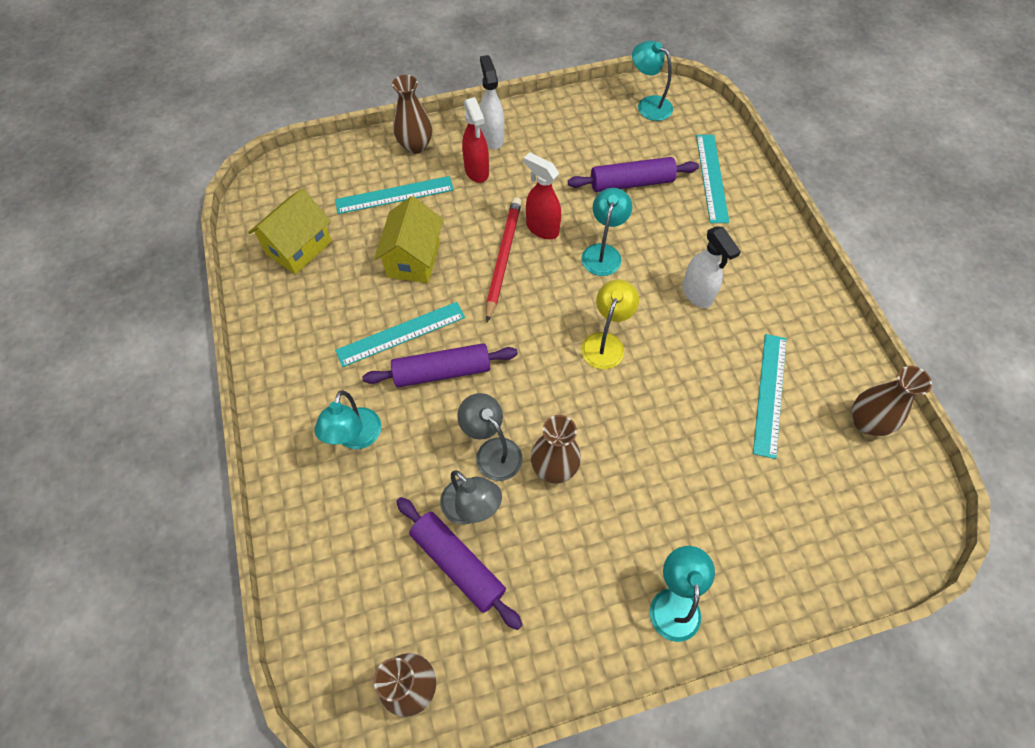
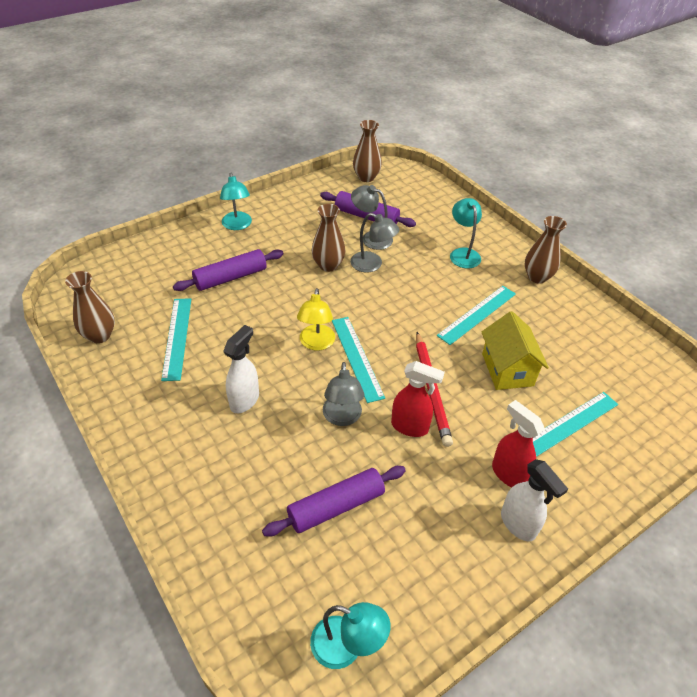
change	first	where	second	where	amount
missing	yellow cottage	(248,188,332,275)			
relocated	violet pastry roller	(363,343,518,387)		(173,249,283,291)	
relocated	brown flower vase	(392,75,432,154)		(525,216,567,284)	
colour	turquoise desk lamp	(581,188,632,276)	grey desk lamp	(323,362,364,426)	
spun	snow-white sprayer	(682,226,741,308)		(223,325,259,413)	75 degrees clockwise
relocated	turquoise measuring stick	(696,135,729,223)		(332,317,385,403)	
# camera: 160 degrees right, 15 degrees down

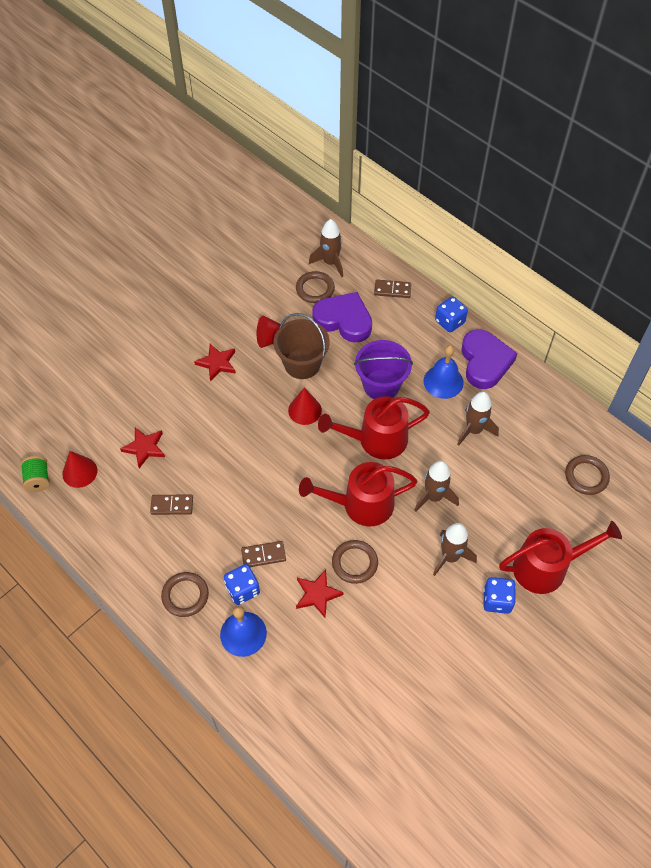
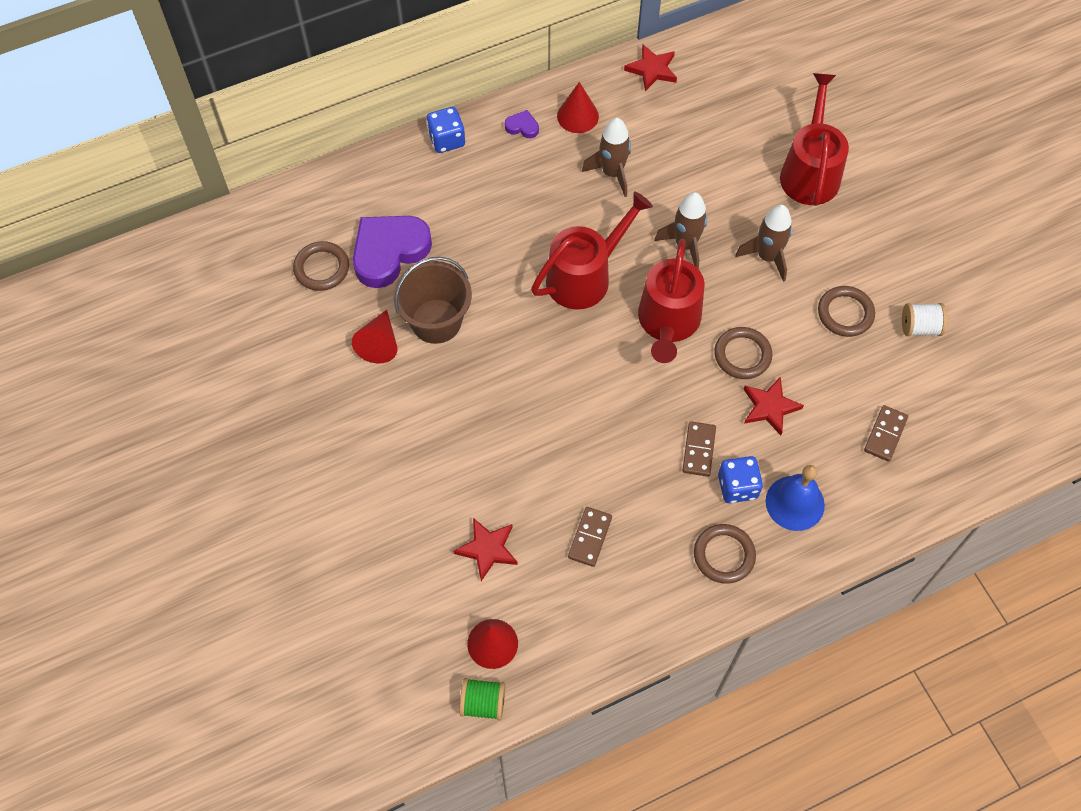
change	first	where	second	where	amount
relocated	scarlet star shape	(194,344,236,382)		(624,45,677,91)	
relocated	scarlet cone shape	(288,388,322,425)		(557,82,599,133)	
missing	brown spaceship	(309,219,343,277)			
spun	scarlet sprinkling can	(318,396,430,459)		(531,191,653,310)	135 degrees counterclockwise
missing	violet sand bucket	(354,340,413,399)			
relocated	brown domino piece	(374,280,411,298)		(864,405,908,462)	
missing	blue bell	(424,345,464,399)			
size	violet love heart	(462,329,518,389)		(505,110,539,138)	x0.42
missing	blue game die	(483,577,516,614)			
relocated	brown ring	(565,455,610,495)		(818,286,875,337)	
appeared			snow-white spool	(902,303,947,336)	
# camera: 70 degrees left, 5 degrees up

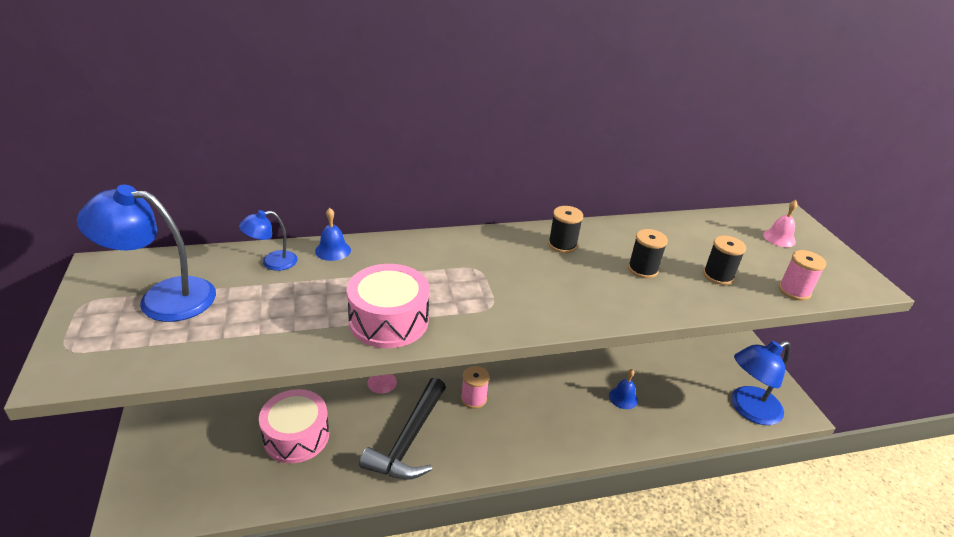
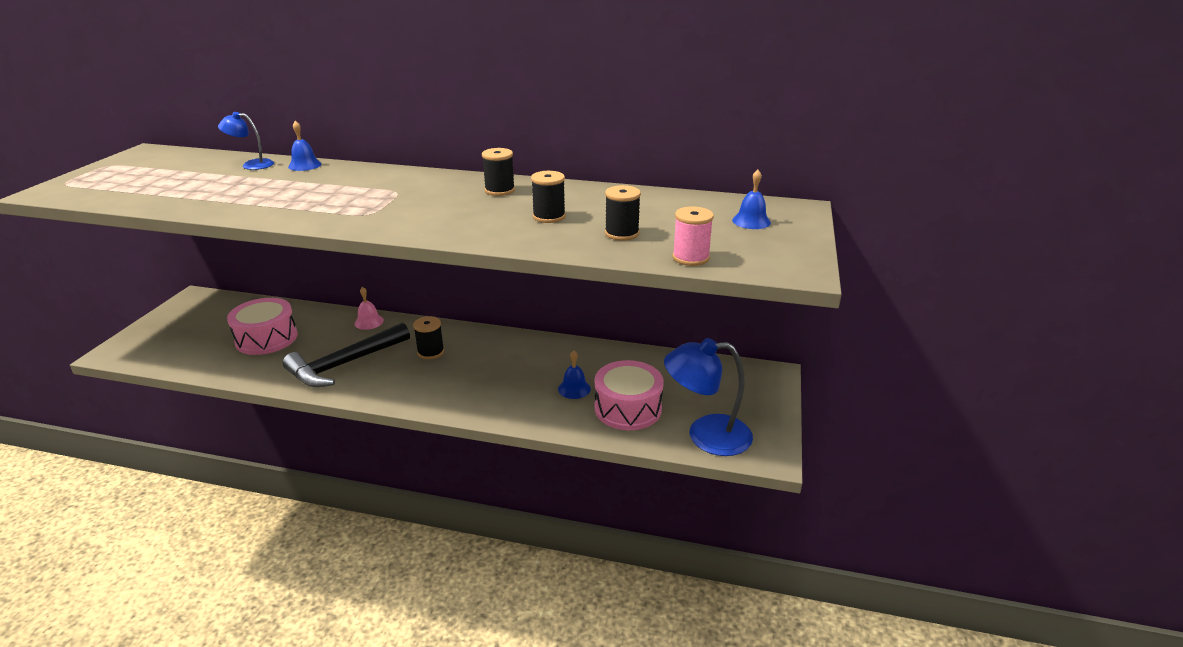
change	first	where	second	where	amount
missing	blue desk lamp	(77,185,216,322)			
relocated	rose-pink snare drum	(347,264,430,348)		(595,360,664,430)	
colour	rose-pink spool	(461,366,489,409)	ebony spool	(413,316,444,359)	
colour	rose-pink bell	(763,200,798,247)	blue bell	(732,170,771,229)	
# camera: 30 degrees right, 5 degrees down

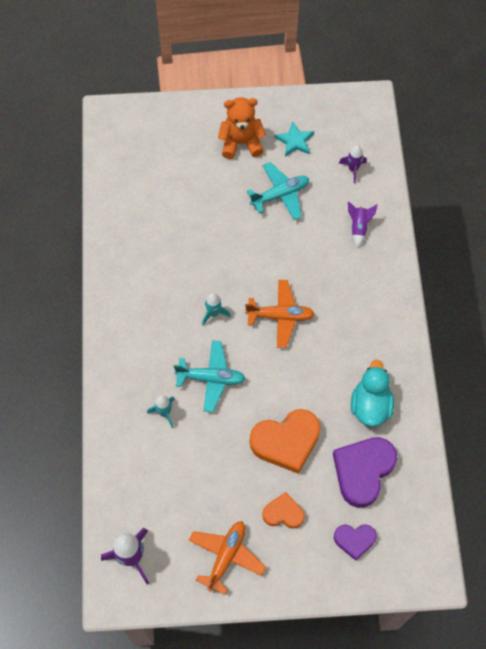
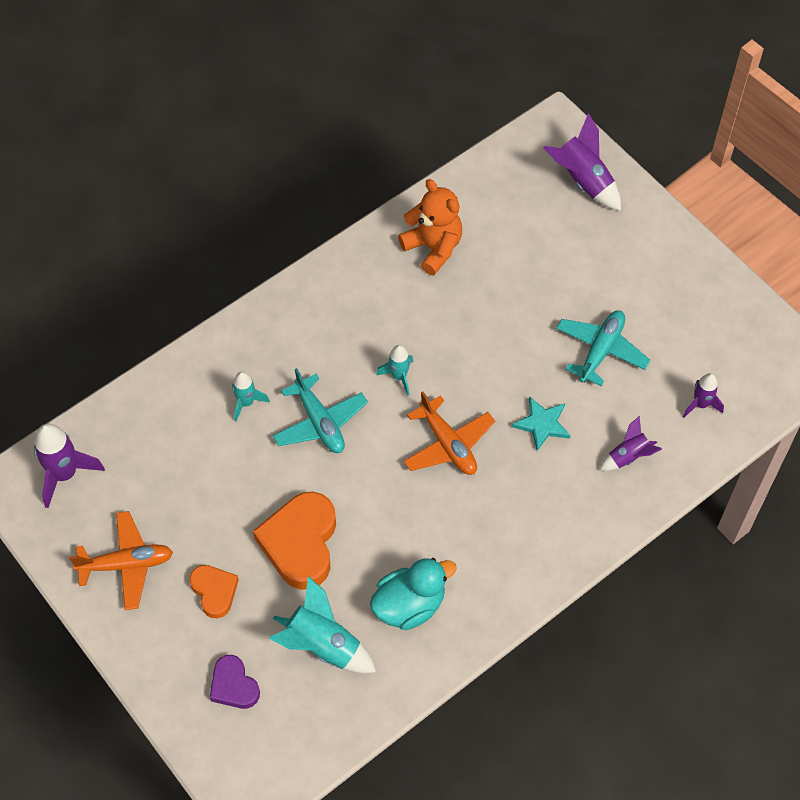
change	first	where	second	where	amount
relocated	orange teddy	(218,97,266,159)		(398,179,462,275)	
spun	turquoise toy plane	(247,162,309,220)		(556,310,650,386)	90 degrees counterclockwise
spun	orange love heart	(250,409,320,474)		(253,492,336,590)	60 degrees clockwise
relocated	turquoise star shape	(274,121,314,157)		(512,396,571,451)	
exchanged	violet love heart	(333,437,397,508)	turquoise spaceship	(269,576,376,674)	
appeared			violet spaceship	(543,113,621,211)	
# camera: 55 degrees right, 5 degrees down

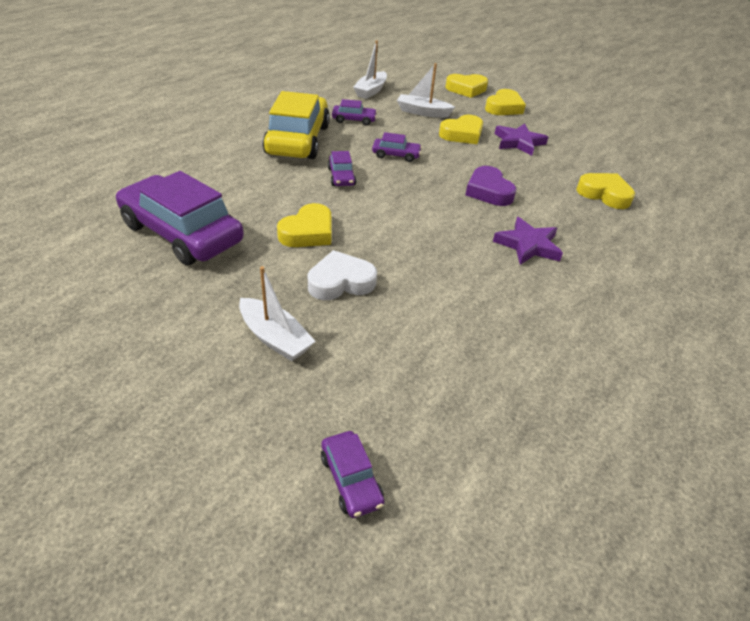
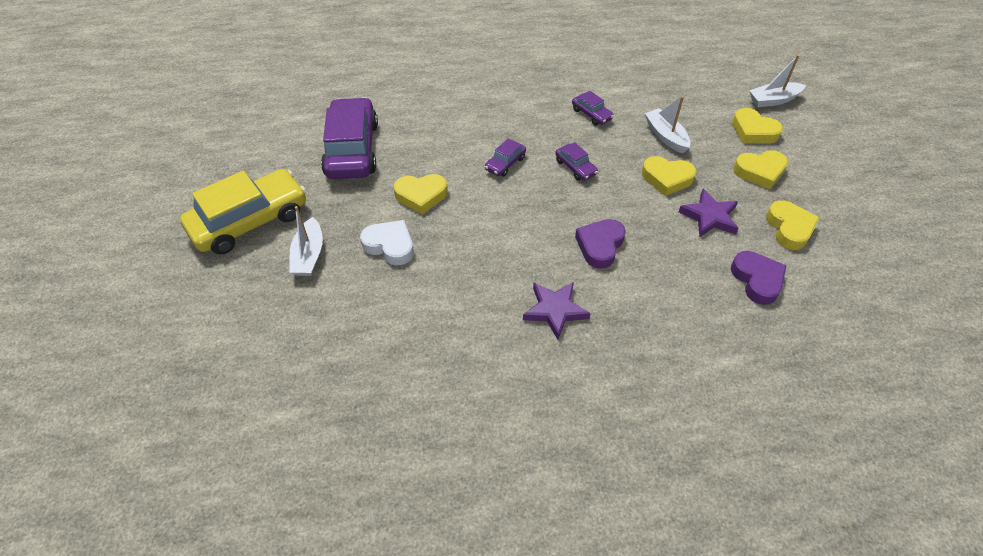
change	first	where	second	where	amount
relocated	yellow automobile	(263,91,330,159)		(180,169,306,254)	
missing	violet automobile	(321,431,384,518)			
relocated	snow-white sailboat	(353,40,387,99)		(749,55,806,107)	
relocated	yellow love heart	(576,173,635,209)		(766,200,820,250)	
appeared			violet love heart	(731,251,787,305)	
# camera: 50 degrees right, 10 degrees up

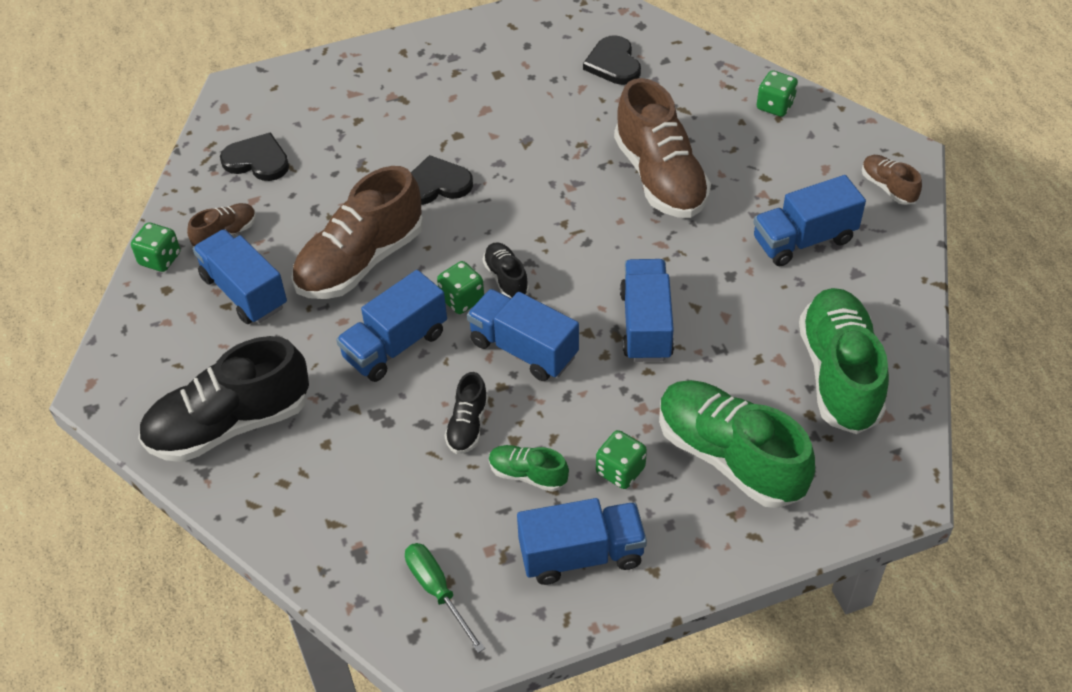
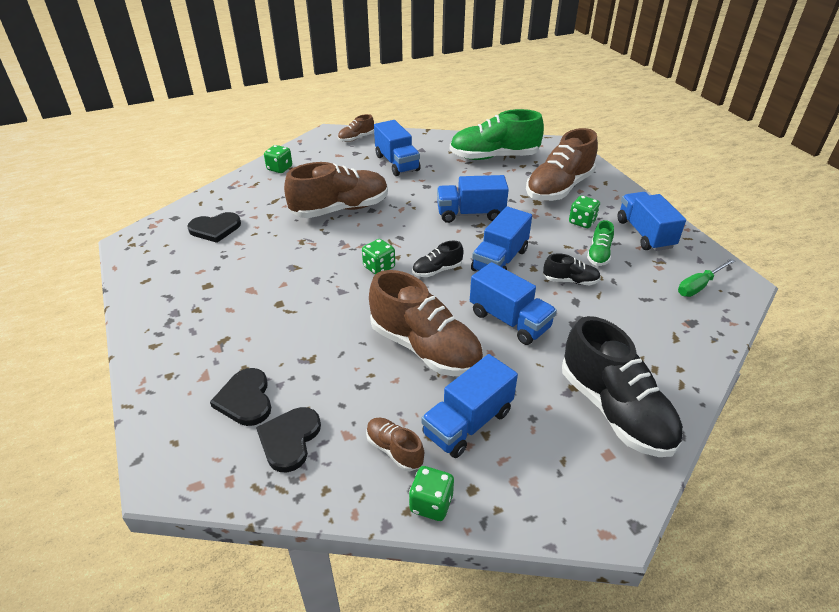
change	first	where	second	where	amount
relocated	ebony love heart	(411,155,473,205)		(210,368,271,426)	
relocated	green game die	(437,261,484,314)		(362,239,395,275)	
colour	green sneaker	(659,380,815,508)	brown sneaker	(526,128,598,201)	
# camera: 95 degrees left, 10 degrees down

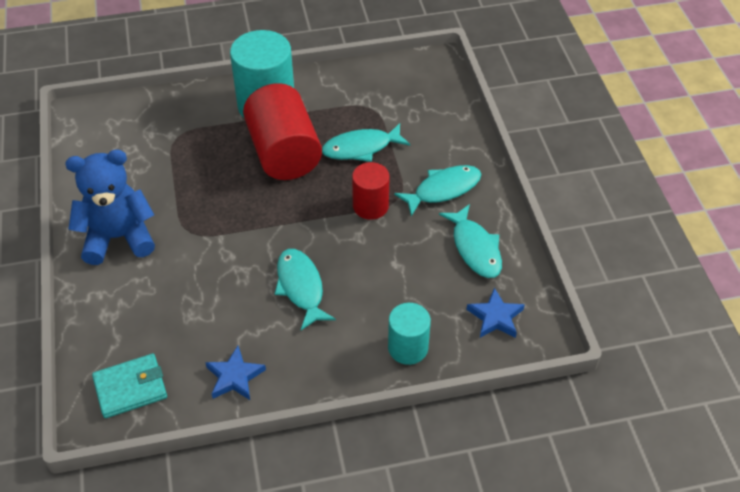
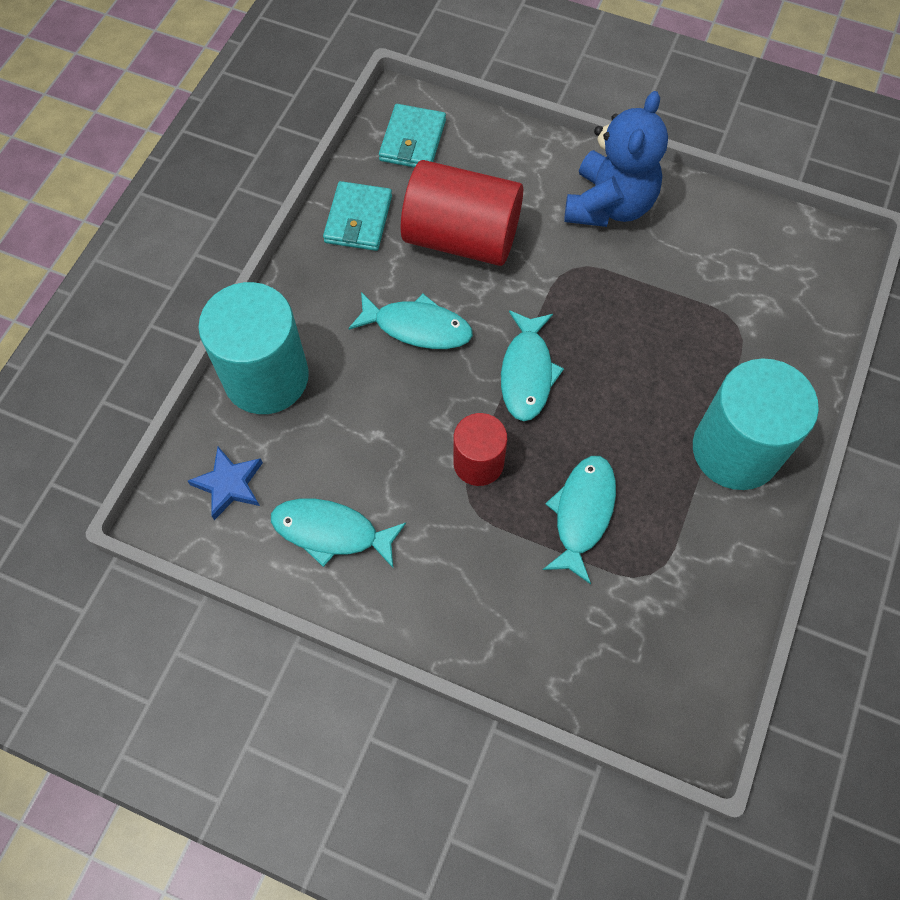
change	first	where	second	where	amount
exchanged	blue star shape	(205,346,266,400)	turquoise wallet	(323,181,392,251)	
relocated	scarlet solid cylinder	(243,83,322,180)		(401,160,523,266)	
size	turquoise solid cylinder	(388,303,431,365)		(198,282,309,414)	x1.75
relocated	turquoise toy fish	(394,165,482,216)		(501,310,564,421)	
# camera: 125 degrees right, 15 degrees up

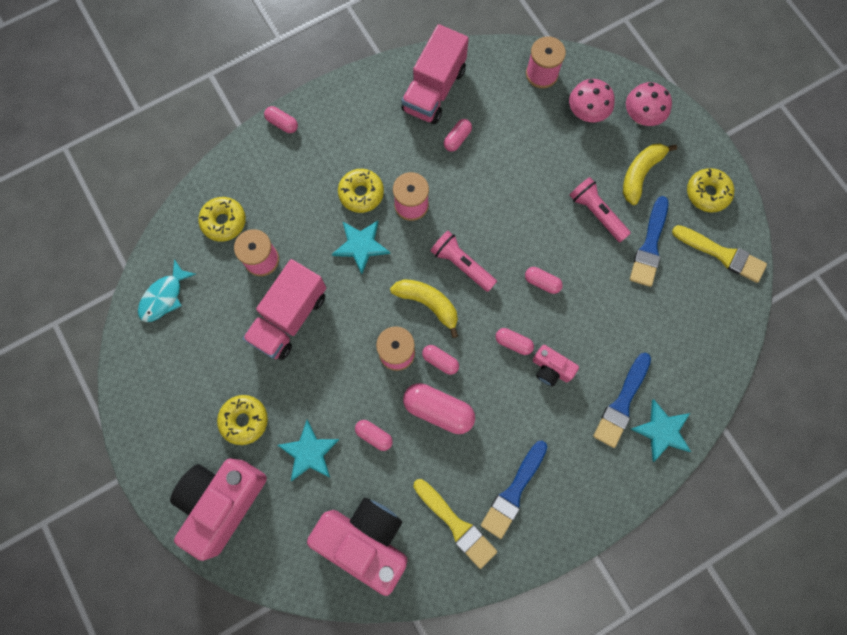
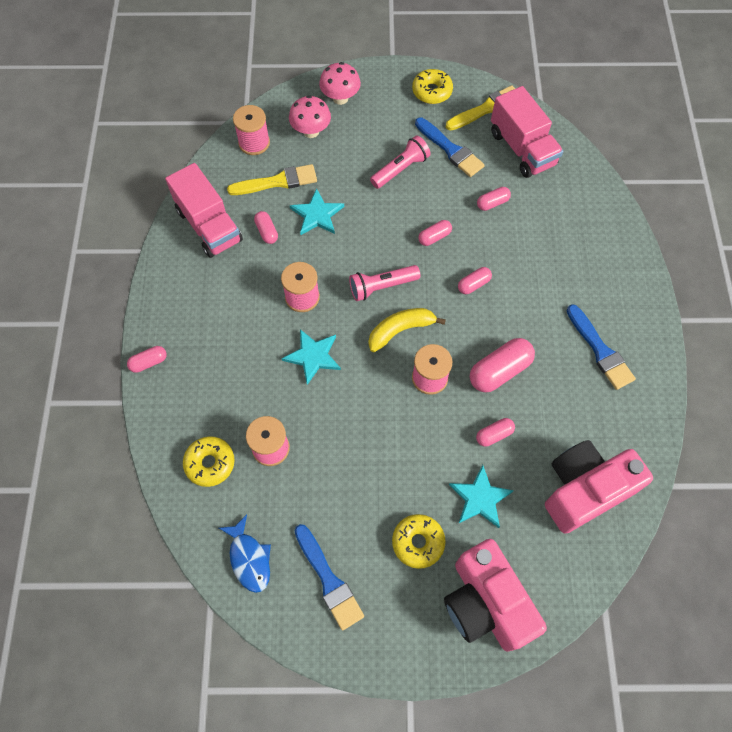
change	first	where	second	where	amount
colour	turquoise toy fish	(138,259,196,322)	blue toy fish	(219,515,271,593)	
relocated	rose-pink lorry	(243,259,326,360)		(491,86,563,178)	
missing	yellow donut	(338,169,384,213)			
relocated	yellow brush	(413,479,497,569)		(227,164,317,195)	
relocated	rose-pink pill shape	(422,345,459,375)		(477,187,511,211)	
missing	rose-pink compact camera	(533,345,579,387)			
spun	rose-pink pocket torch	(569,177,631,242)		(370,135,431,189)	150 degrees clockwise
relocated	blue brush	(593,353,651,448)		(294,524,364,631)	
missing	yellow banana	(623,144,677,205)			
relocated	turquoise star shape	(631,399,691,462)		(290,188,344,235)	
# camera: 60 degrees left, 10 degrees down

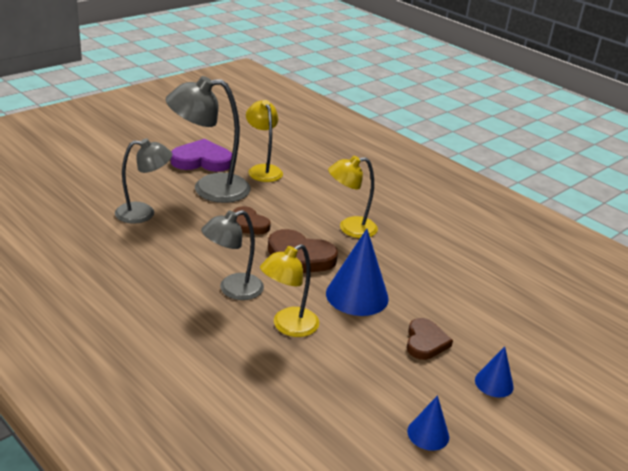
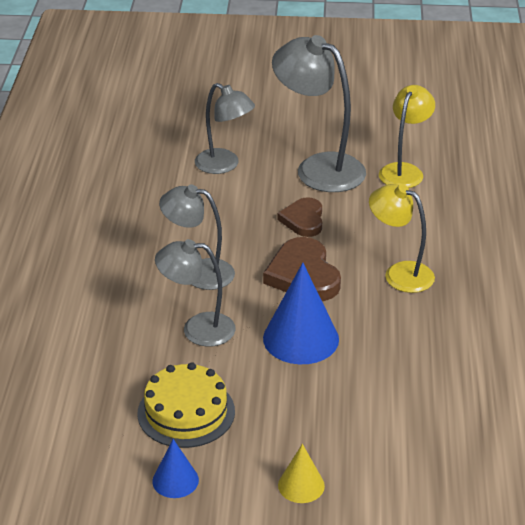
change	first	where	second	where	amount
missing	violet love heart	(171,139,232,172)			
colour	yellow desk lamp	(260,244,319,337)	grey desk lamp	(155,239,235,347)	
missing	brown love heart	(407,318,453,360)			
colour	blue cone shape	(475,346,514,398)	yellow cone shape	(278,444,325,503)	
appeared			yellow gateau	(137,362,235,448)	
# camera: 50 degrees right, 5 degrees up

